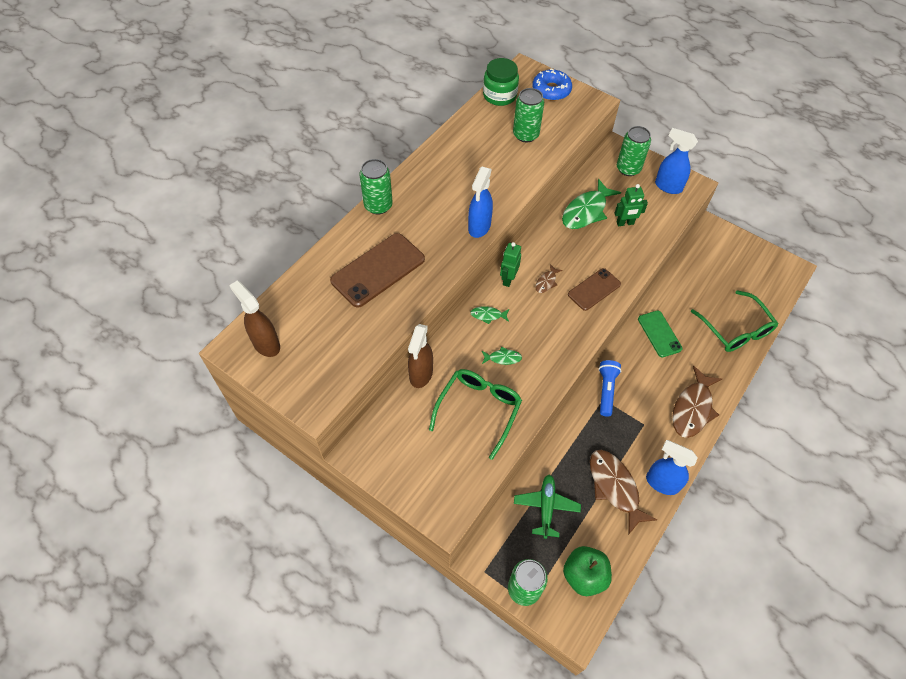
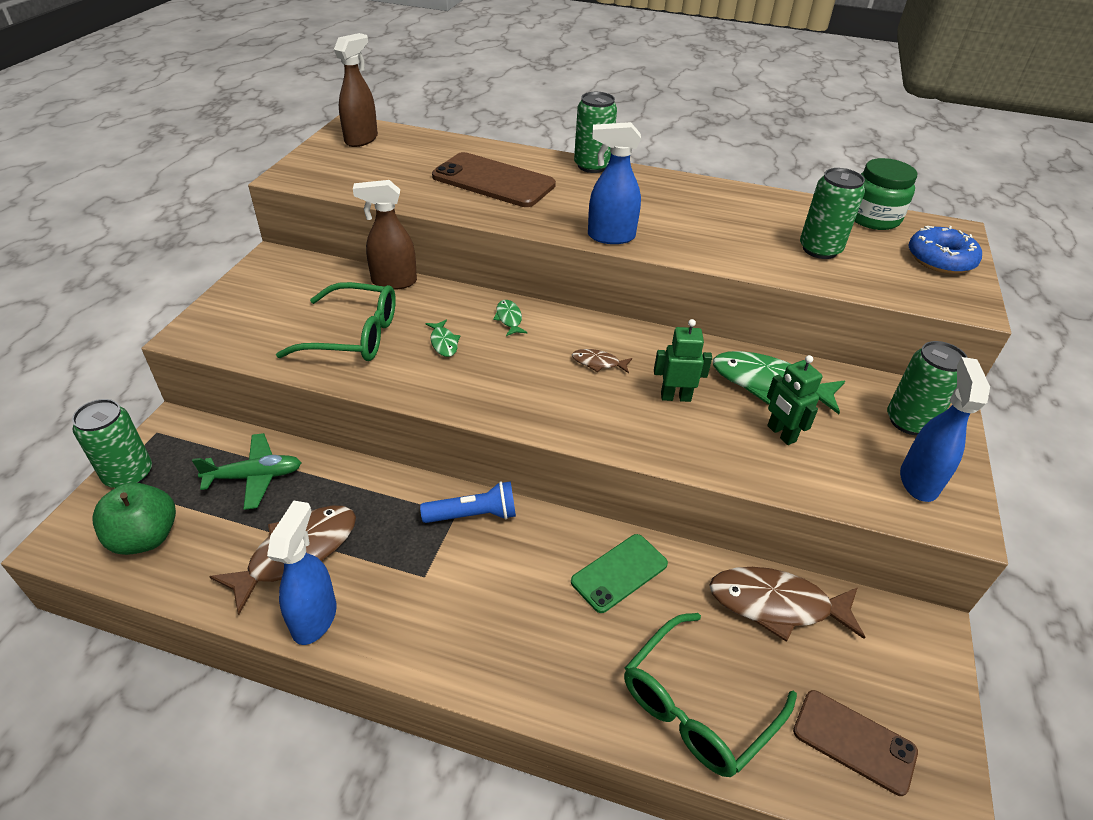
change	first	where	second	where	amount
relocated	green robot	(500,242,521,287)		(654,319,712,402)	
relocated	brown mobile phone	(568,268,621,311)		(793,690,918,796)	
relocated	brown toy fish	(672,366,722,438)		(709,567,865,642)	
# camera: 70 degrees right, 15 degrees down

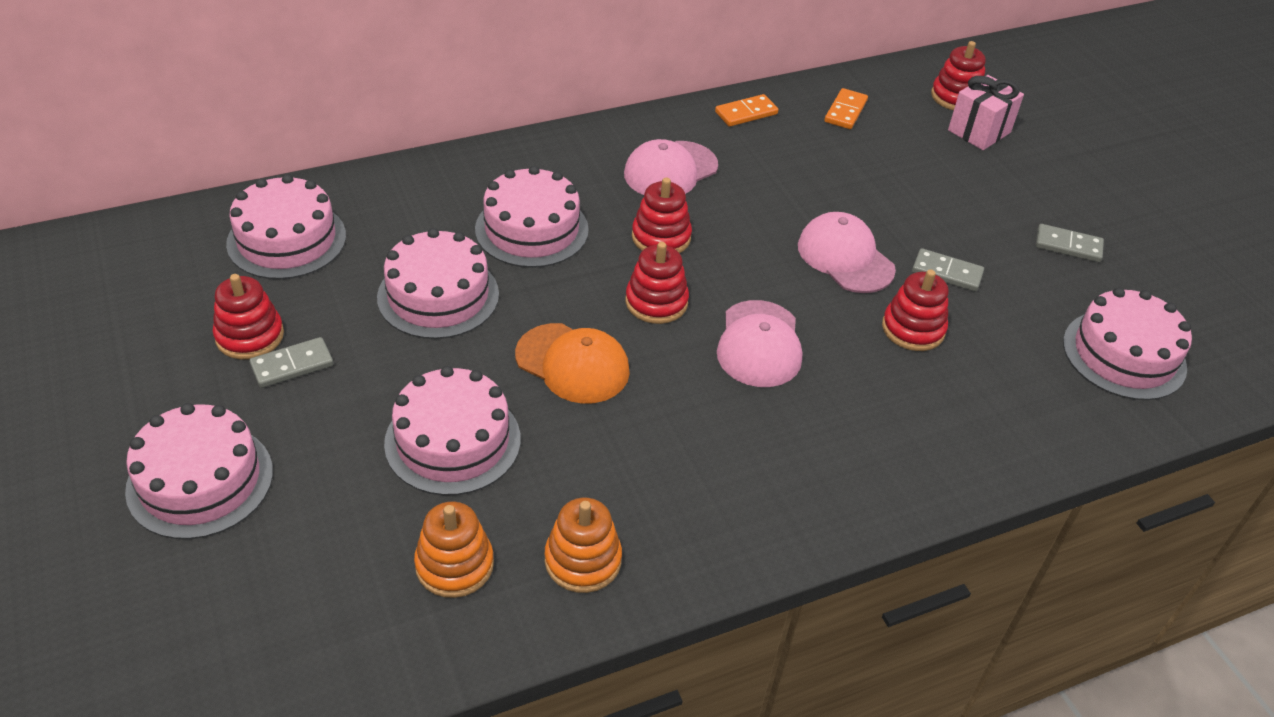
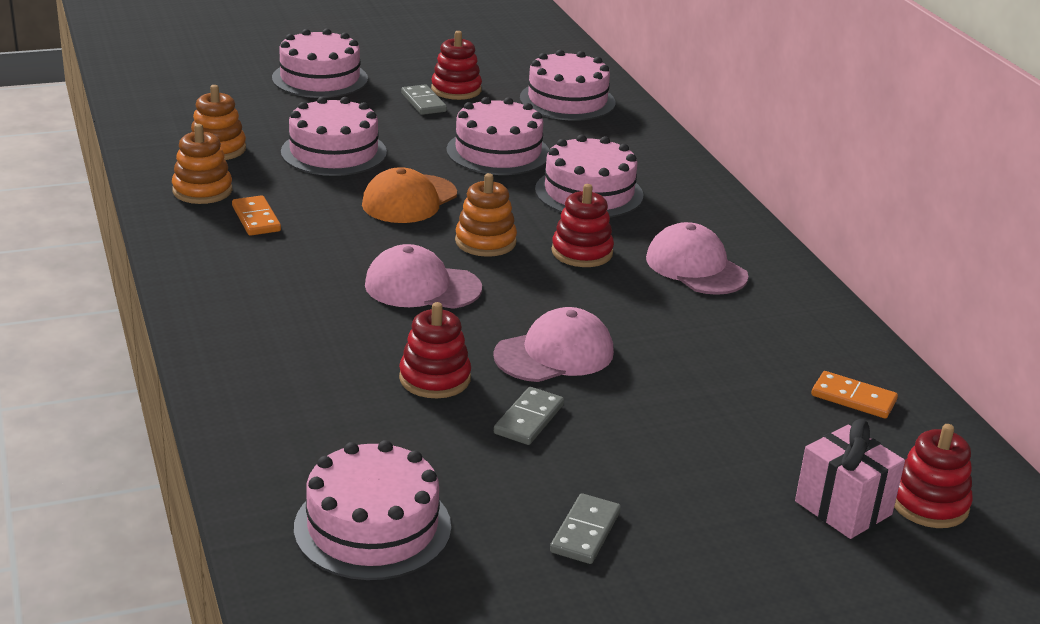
change	first	where	second	where	amount
colour	scarlet stacking toy	(625,242,689,324)	orange stacking toy	(455,173,517,257)	
relocated	orange domino piece	(715,94,779,127)		(232,195,281,236)	
# camera: 95 degrees right, 15 degrees down

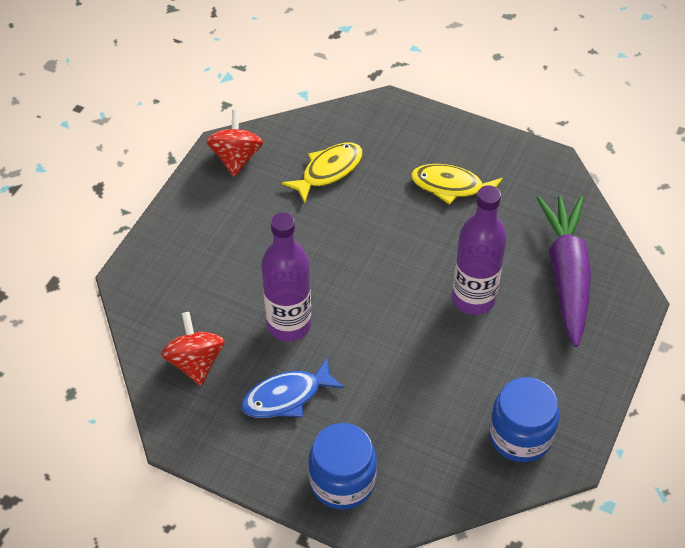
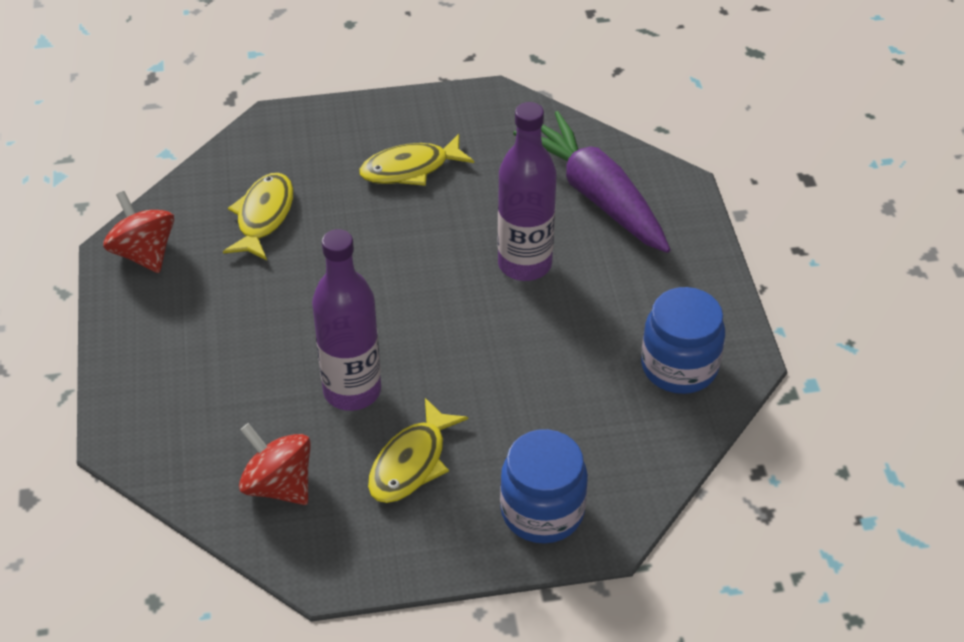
change	first	where	second	where	amount
colour	blue toy fish	(241,357,344,418)	yellow toy fish	(368,398,468,503)	
# camera: 35 degrees left, 5 degrees down

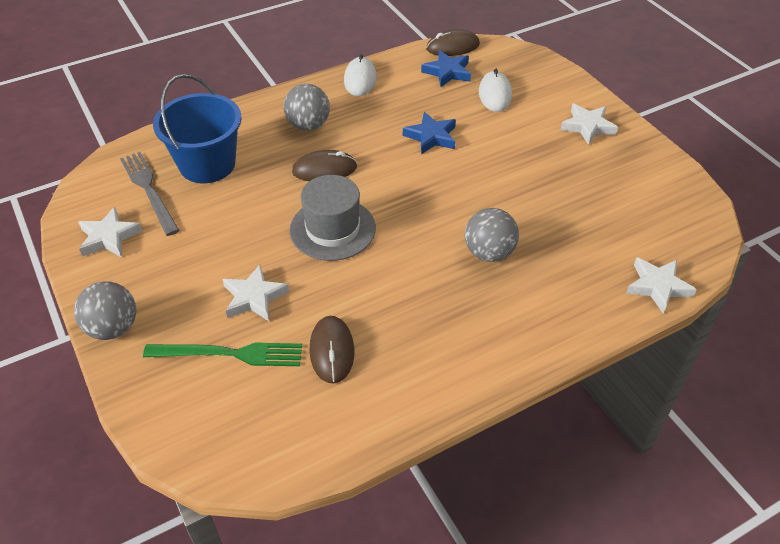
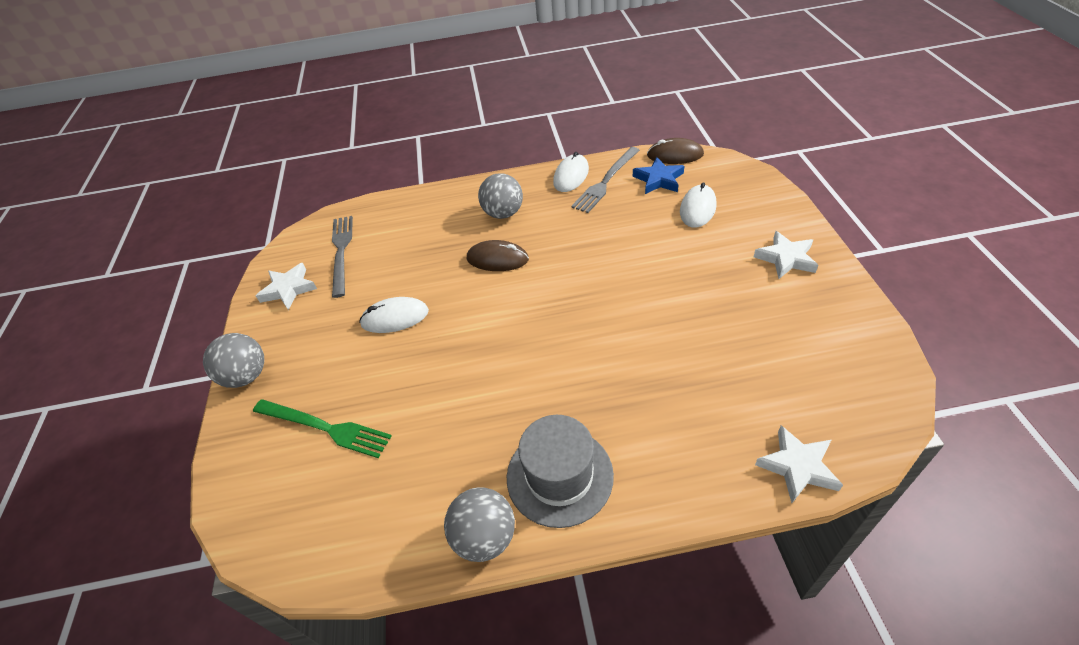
change	first	where	second	where	amount
missing	blue sand bucket	(153,74,242,183)			
missing	snow-white star shape	(222,265,289,321)			
relocated	grey hat	(290,175,376,261)		(507,415,614,528)	
missing	brown PC mouse	(309,316,354,384)			
missing	blue star shape	(403,112,456,155)			
relocated	grey ball	(465,208,519,262)		(444,487,515,562)	
appeared			snow-white PC mouse	(359,297,429,333)	
appeared			grey dinner fork	(571,147,640,213)	
# camera: 25 degrees right, 0 degrees up

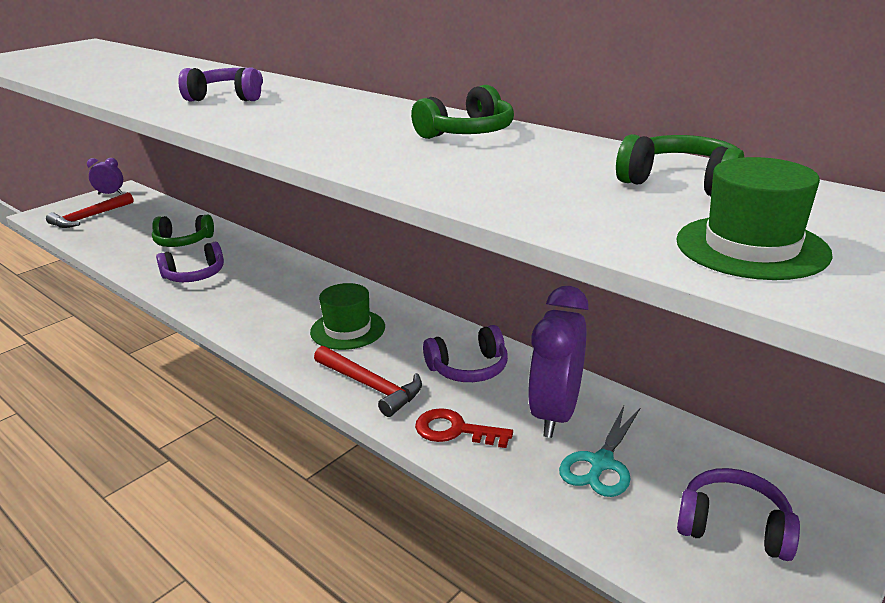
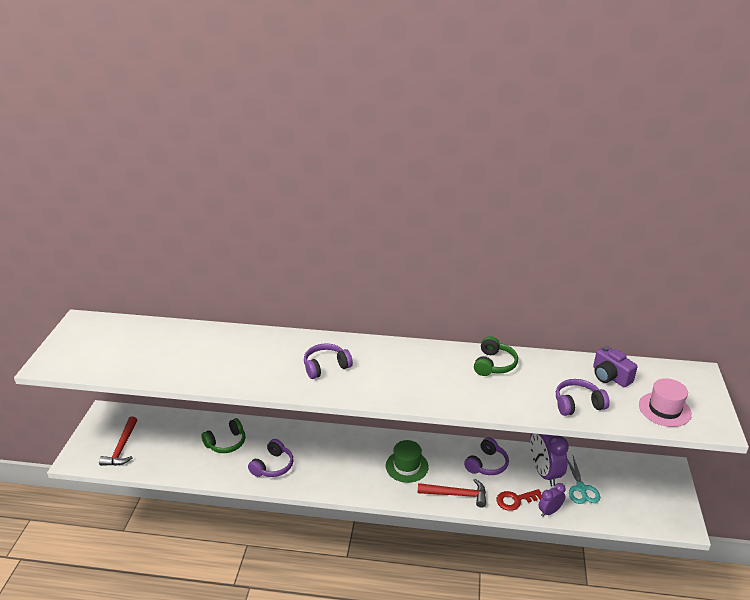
change	first	where	second	where	amount
relocated	violet clock	(87,158,123,195)		(539,483,566,517)	
exchanged	green headset	(616,134,744,196)	violet compact camera	(593,346,638,387)	
colour	green hat	(676,157,833,280)	rose-pink hat	(639,378,692,427)	
relocated	violet headset	(677,468,800,561)		(556,379,610,416)	
# camera: 35 degrees left, 5 degrees up

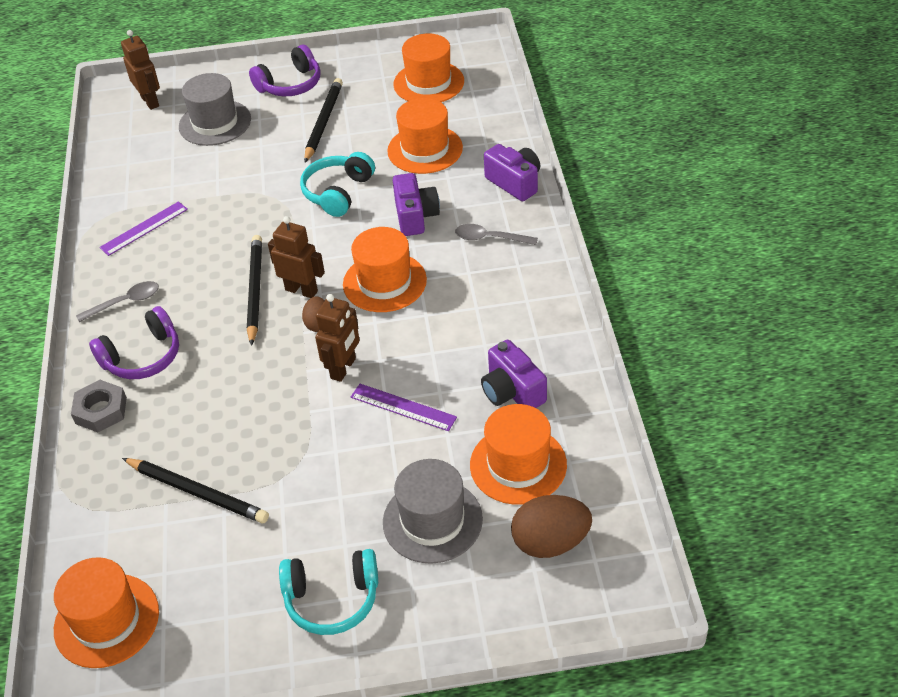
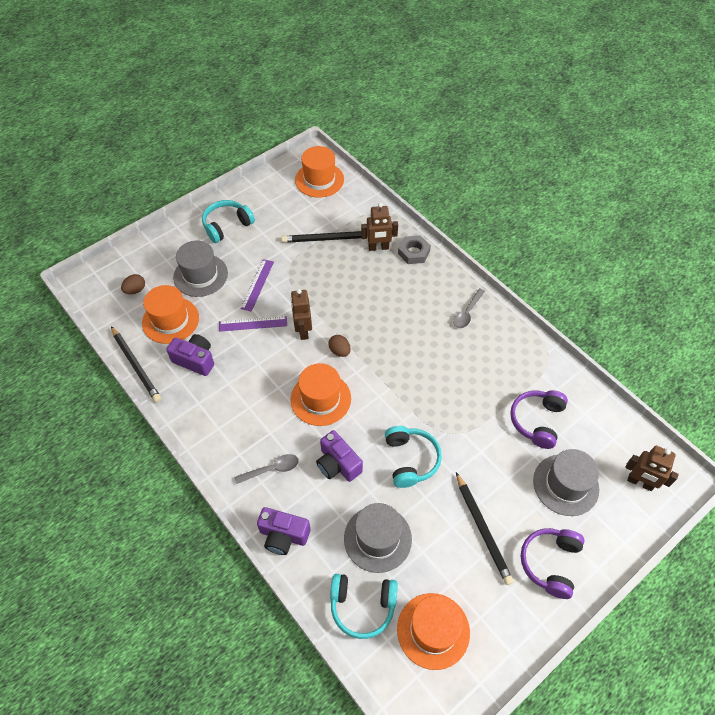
change	first	where	second	where	amount
relocated	violet headset	(89,306,179,379)		(510,390,568,449)	
relocated	violet measuring stick	(99,201,188,256)		(240,259,274,312)	
relocated	ebony wooden pencil	(247,235,262,346)		(111,326,161,402)	
relocated	brown robot	(268,216,325,298)		(361,203,398,251)	
colour	orange hat	(387,98,463,174)	grey hat	(344,503,412,573)	
size	brown egg shape	(511,495,592,558)		(121,274,145,294)	x0.57
appeared			turquoise headset	(330,574,398,639)	
# camera: 145 degrees right, 10 degrees up

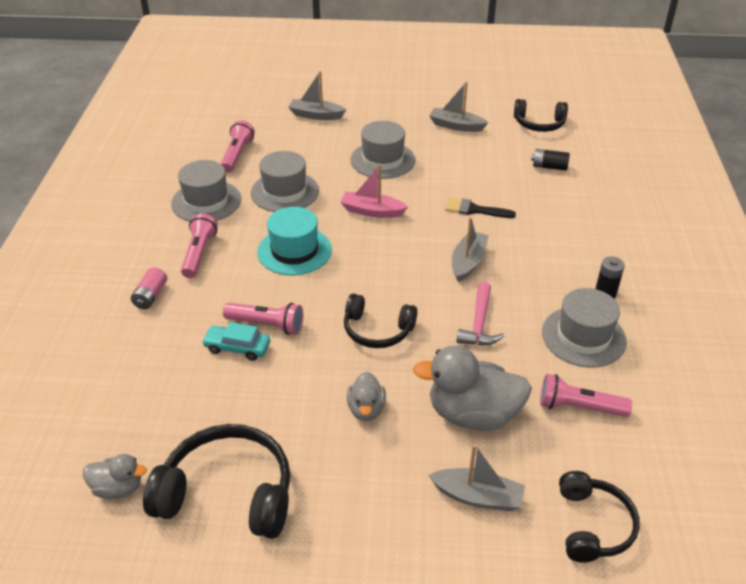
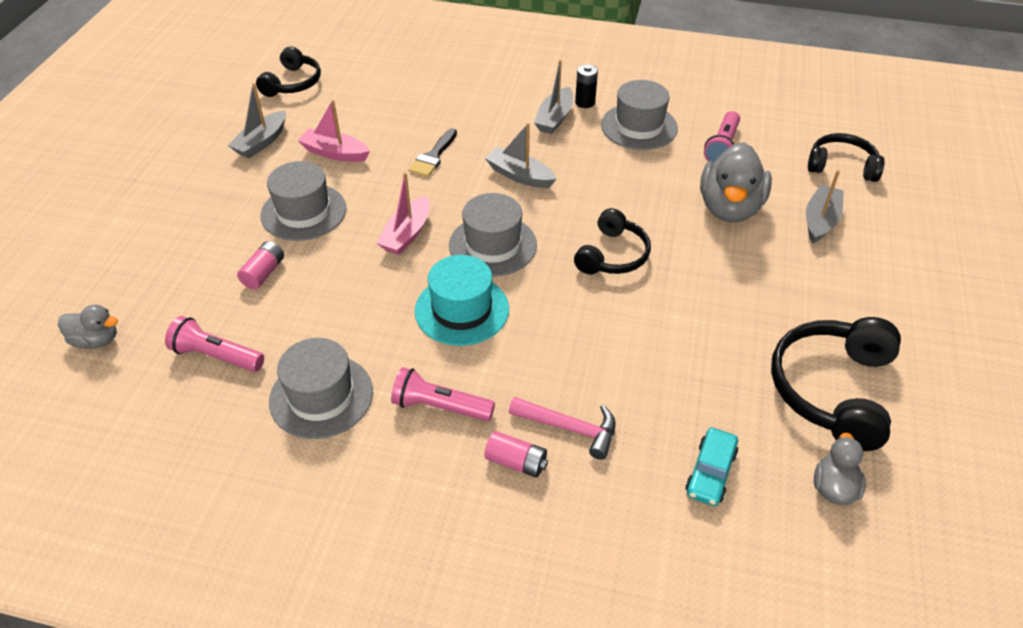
change	first	where	second	where	amount
relocated	turquoise automobile	(202,322,270,361)		(685,428,738,506)	
missing	rose-pink pocket torch	(223,303,303,335)			
relocated	grey hat	(251,151,319,212)		(449,193,537,276)	
relocated	grey sailboat	(288,71,346,120)		(534,60,573,134)	
relocated	grey duck	(347,372,386,421)		(58,305,118,349)	
relocated	rose-pink carpenter's hammer	(457,282,504,345)		(509,397,616,460)	
missing	ebony power cell	(531,149,570,171)			
appeared			rose-pink power cell	(237,241,284,289)	
appeared			rose-pink sailboat	(297,100,370,162)	
# camera: 80 degrees left, 5 degrees up

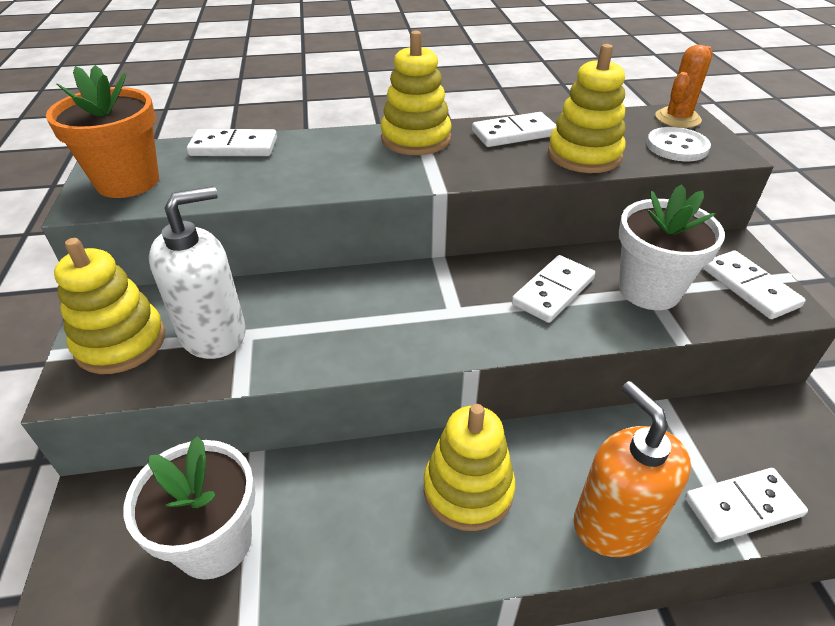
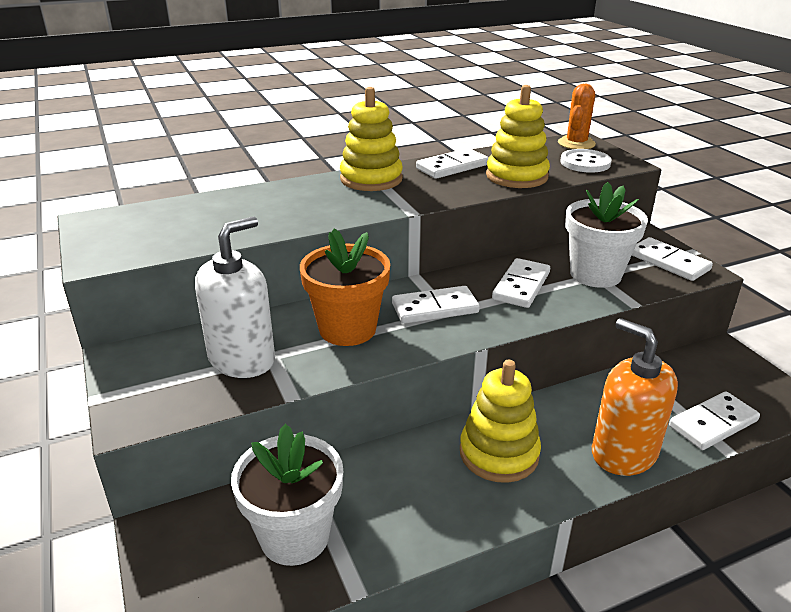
change	first	where	second	where	amount
relocated	orange potted plant	(46,65,159,198)		(300,228,390,346)	
missing	yellow stacking toy	(54,238,165,374)			
relocated	snow-white domino piece	(187,129,277,156)		(392,286,480,324)	
# camera: 15 degrees left, 10 degrees down

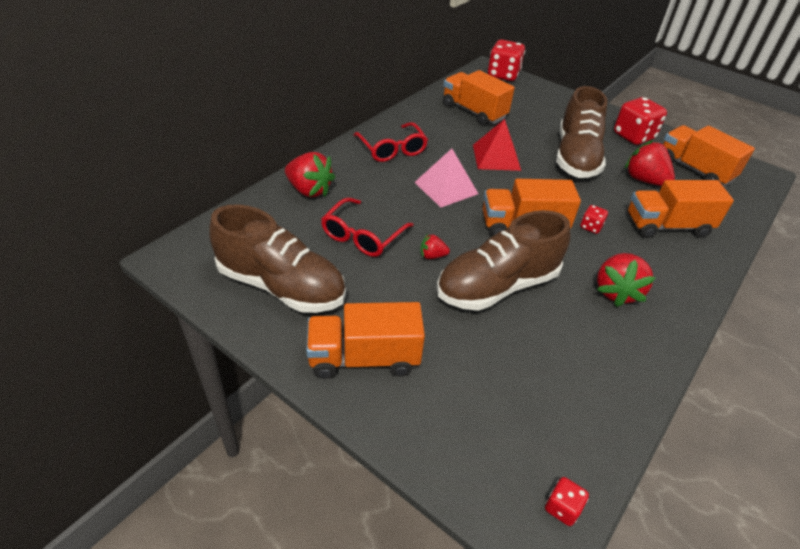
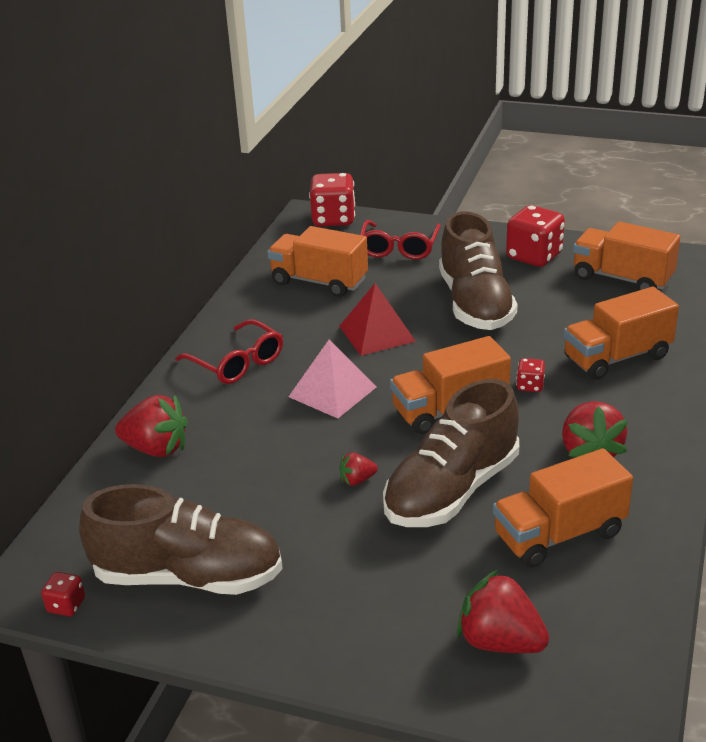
change	first	where	second	where	amount
relocated	orange lorry	(306,302,425,379)		(493,448,633,568)	
relocated	scarlet glasses	(321,198,414,257)		(360,220,441,260)	
relocated	scarlet game die	(545,477,589,526)		(41,572,85,616)	
relocated	scarlet strawberry	(625,140,675,186)		(457,570,549,653)	
# camera: 15 degrees left, 10 degrees down

